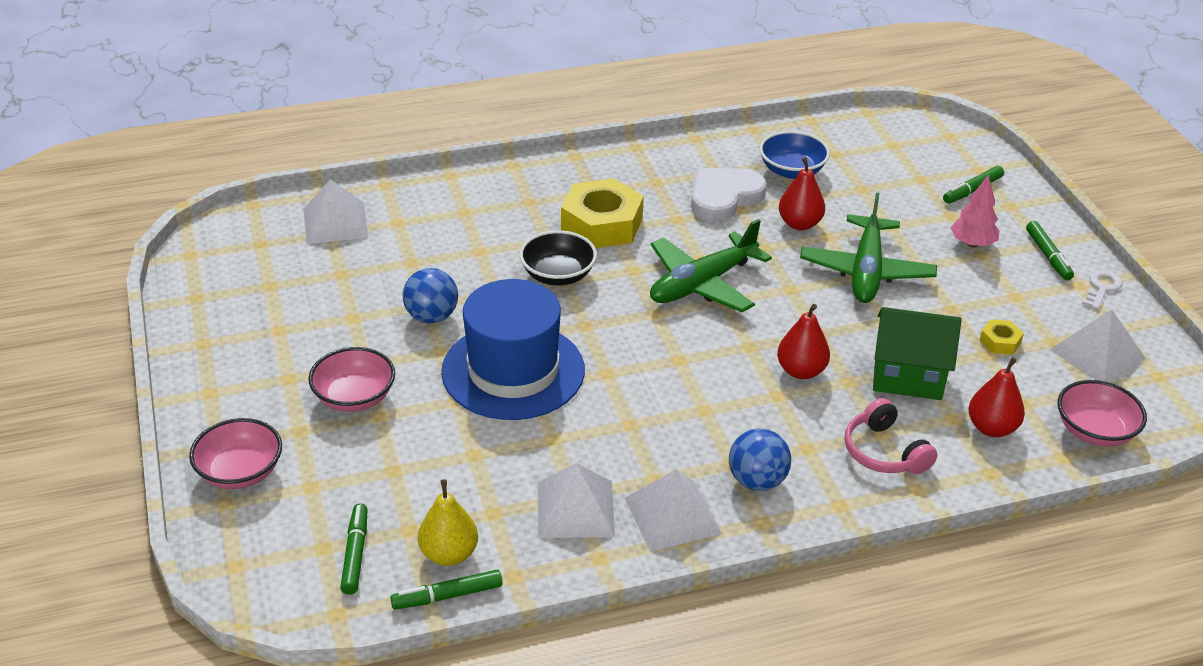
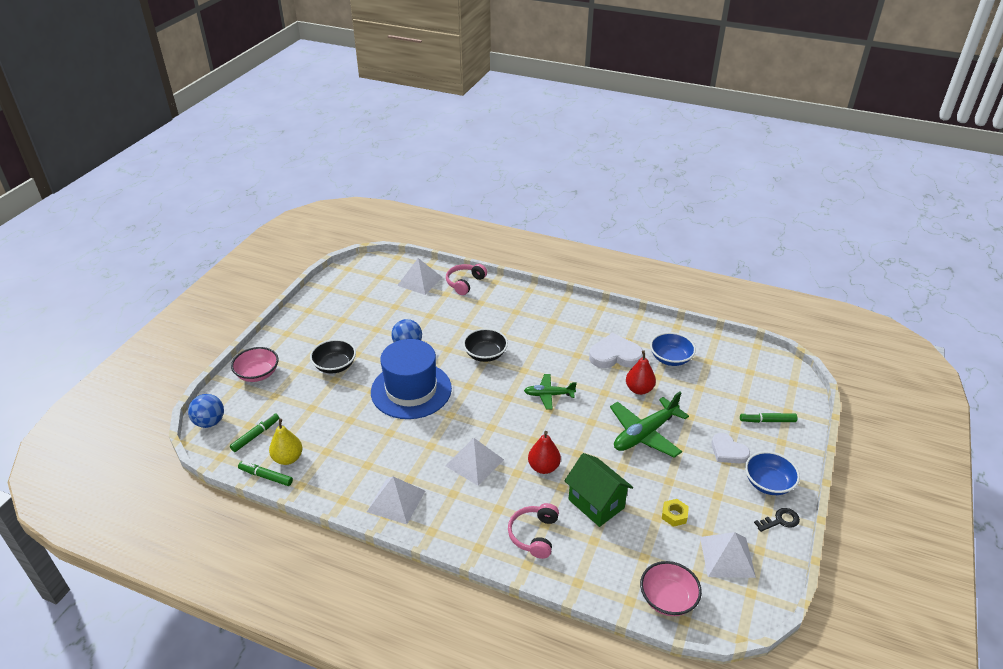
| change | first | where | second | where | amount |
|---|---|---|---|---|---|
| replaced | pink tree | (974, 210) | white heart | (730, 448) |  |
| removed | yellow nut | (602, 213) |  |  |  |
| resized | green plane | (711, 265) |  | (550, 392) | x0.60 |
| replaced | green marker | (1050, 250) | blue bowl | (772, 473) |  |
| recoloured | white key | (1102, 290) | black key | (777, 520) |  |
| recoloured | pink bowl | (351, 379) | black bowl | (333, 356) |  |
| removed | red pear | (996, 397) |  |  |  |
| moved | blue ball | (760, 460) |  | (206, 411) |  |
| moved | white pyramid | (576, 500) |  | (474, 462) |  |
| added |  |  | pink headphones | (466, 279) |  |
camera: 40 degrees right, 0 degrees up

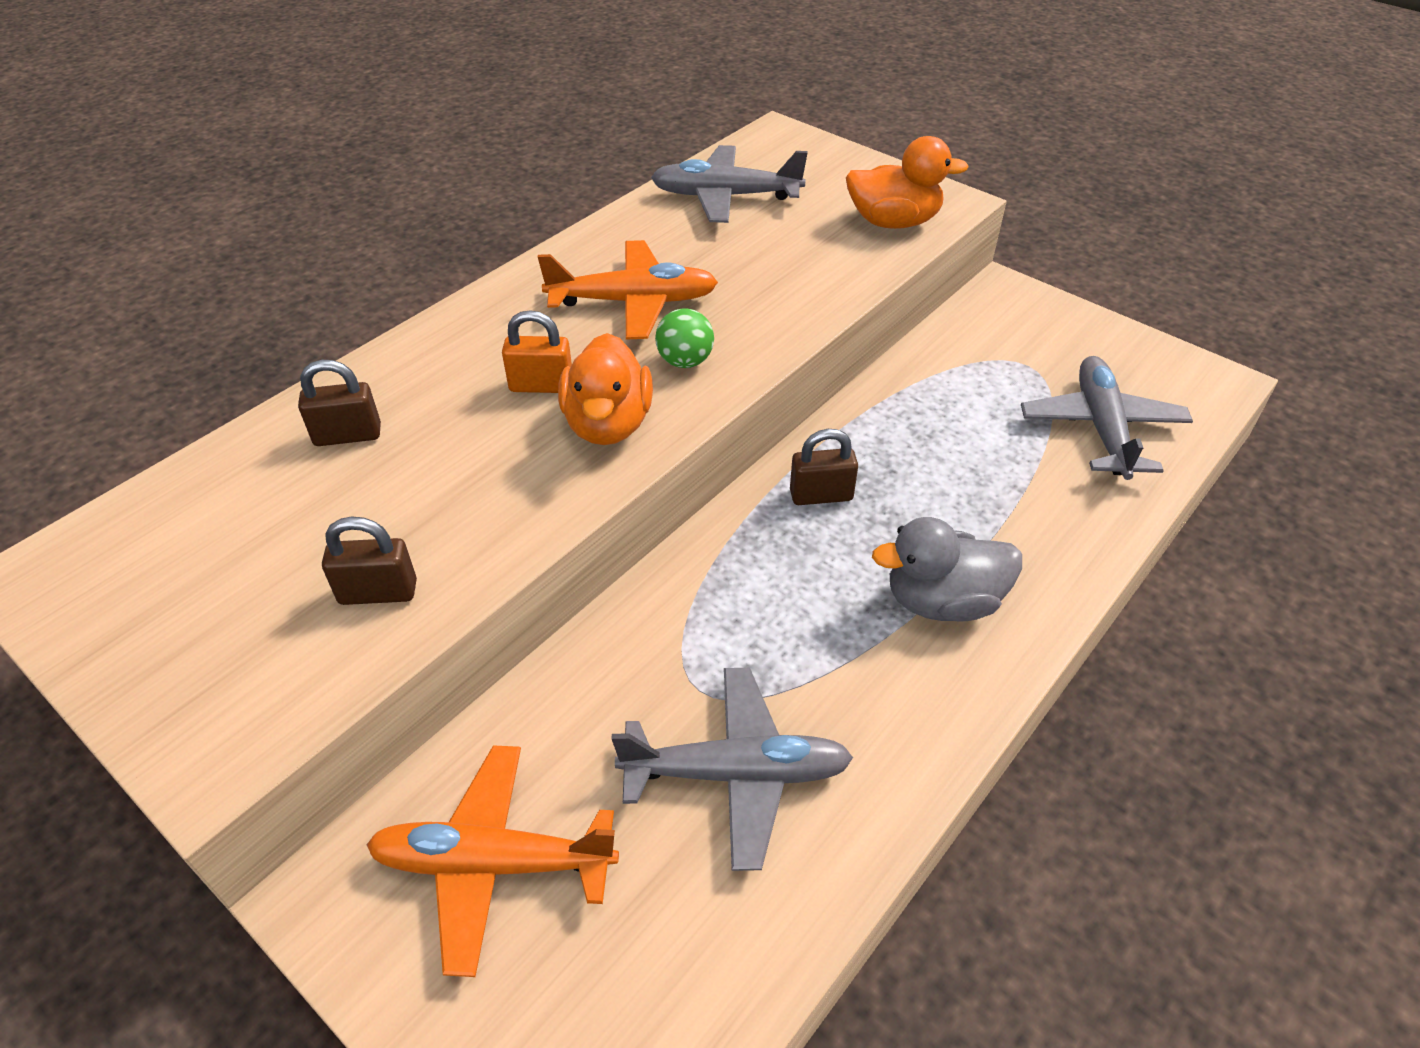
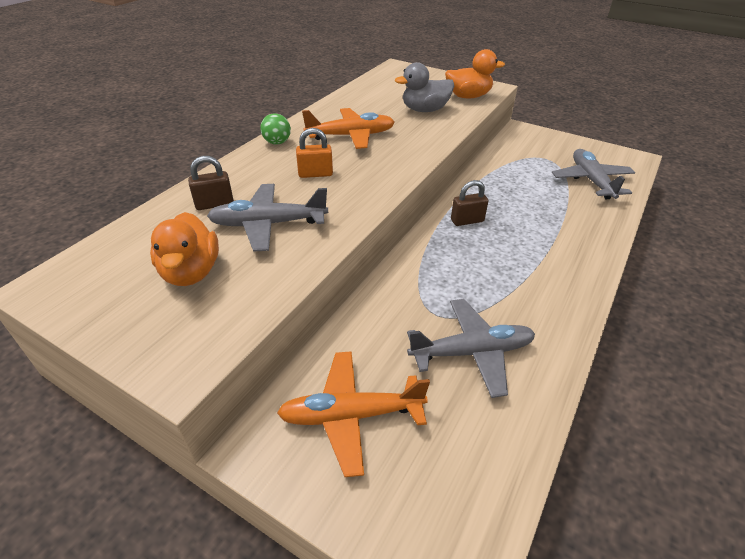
| change | first | where | second | where | amount |
|---|---|---|---|---|---|
| moved | grey plane | (729, 184) |  | (267, 218) |  |
| moved | green ball | (684, 338) |  | (275, 129) |  |
| moved | orange duck | (605, 389) |  | (184, 249) |  |
| removed | brown padlock | (369, 561) |  |  |  |
| moved | grey duck | (947, 569) |  | (424, 87) |  |
camera: 10 degrees left, 5 degrees down

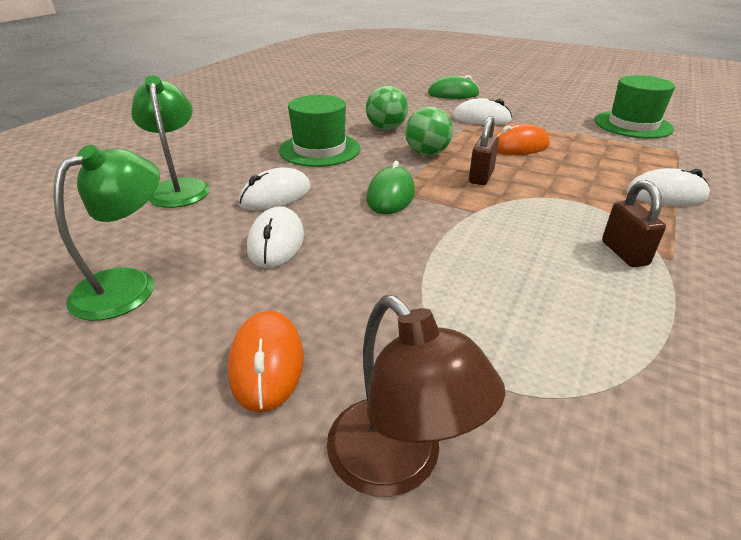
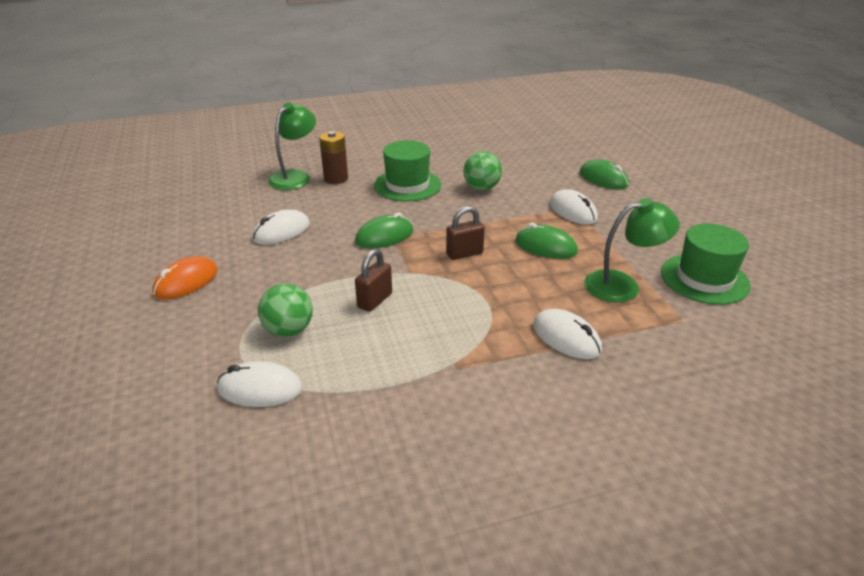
| change | first | where | second | where | amount |
|---|---|---|---|---|---|
| moved | green ball | (429, 131) |  | (285, 310) |  |
| recoloured | orange mouse | (522, 139) | green mouse | (546, 241) |  |
| moved | green lamp | (107, 233) |  | (632, 250) |  |
| moved | white mouse | (275, 189) |  | (259, 384) |  |
| moved | brown padlock | (634, 223) |  | (373, 280) |  |
| removed | brown lamp | (416, 396) |  |  |  |
| added |  |  | brown battery | (333, 157) |  |
camera: 45 degrees right, 0 degrees up

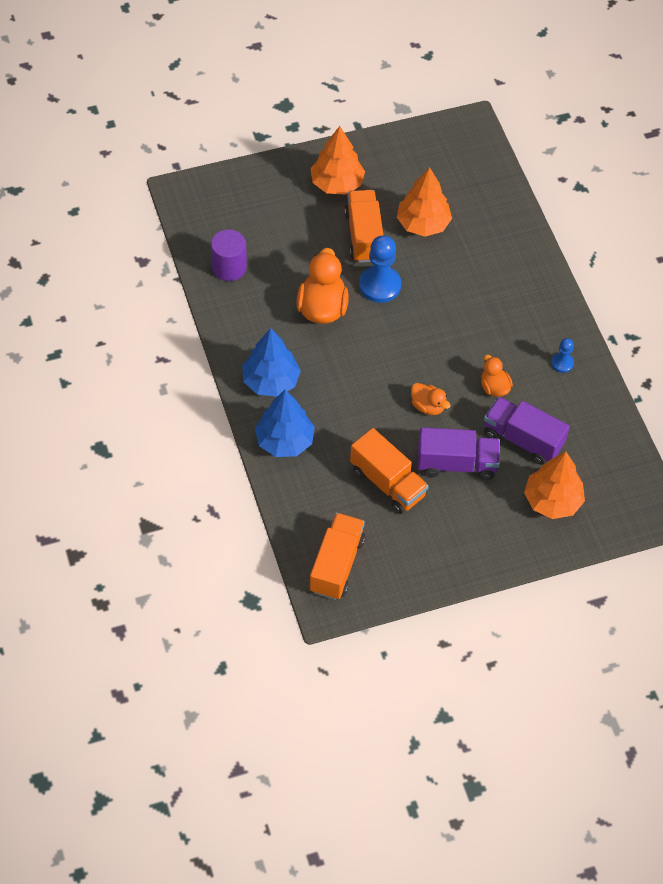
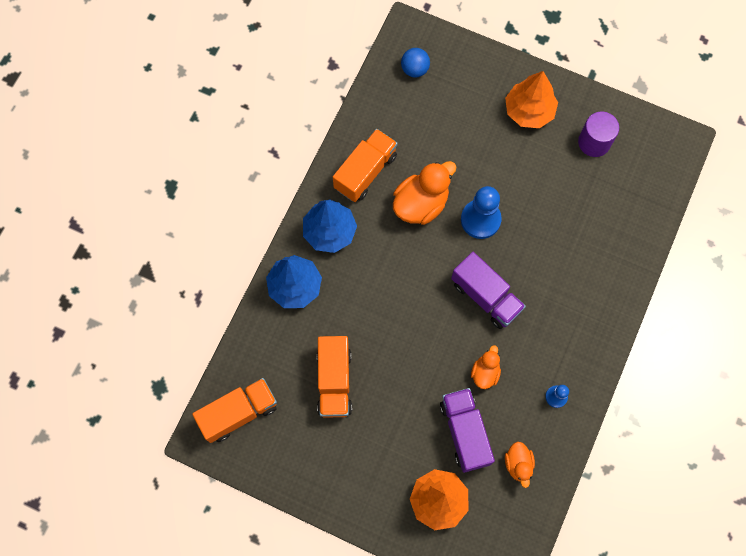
| change | first | where | second | where | amount |
|---|---|---|---|---|---|
| removed | orange tree | (424, 201) |  |  |  |
| moved | orange truck | (363, 226) |  | (365, 165) |  |
| moved | purple cylinder | (229, 255) |  | (598, 134) |  |
| moved | orange duck | (431, 399) |  | (520, 465) |  |
| moved | purple truck | (459, 453) |  | (488, 290) |  |
| added |  |  | blue ball | (415, 63) |  |
camera: 45 degrees right, 15 degrees up

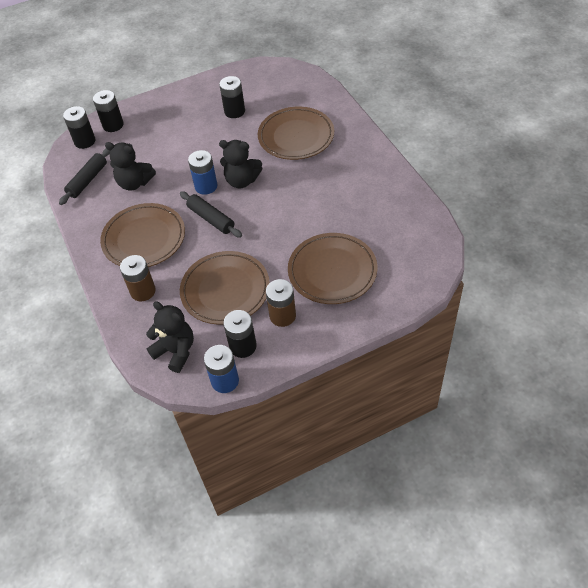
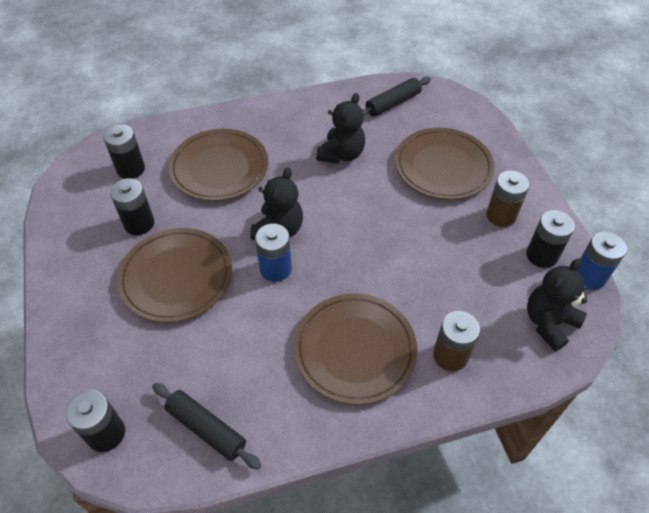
| change | first | where | second | where | amount |
|---|---|---|---|---|---|
| moved | black battery | (108, 111) |  | (124, 151) |  |
| moved | black teddy bear | (130, 166) |  | (340, 128) |  |
| moved | black rolling pin | (211, 214) |  | (396, 97) |  |
| moved | brown plate | (225, 288) |  | (174, 275) |  |
camera: 85 degrees left, 0 degrees up

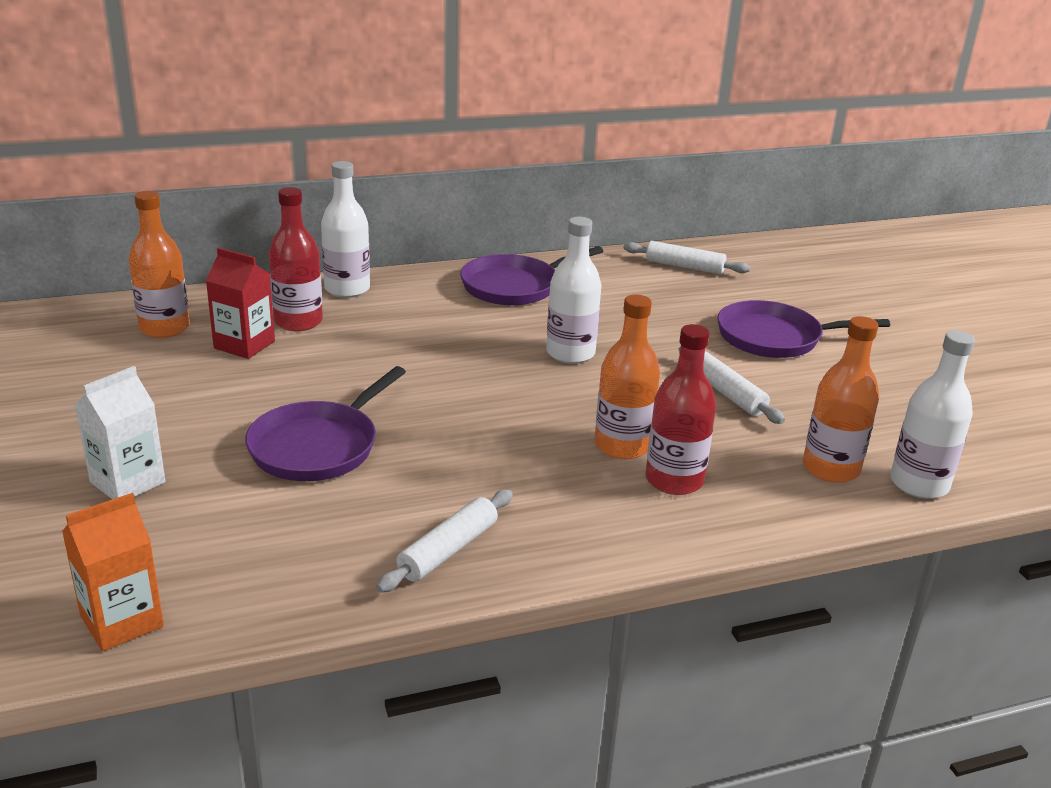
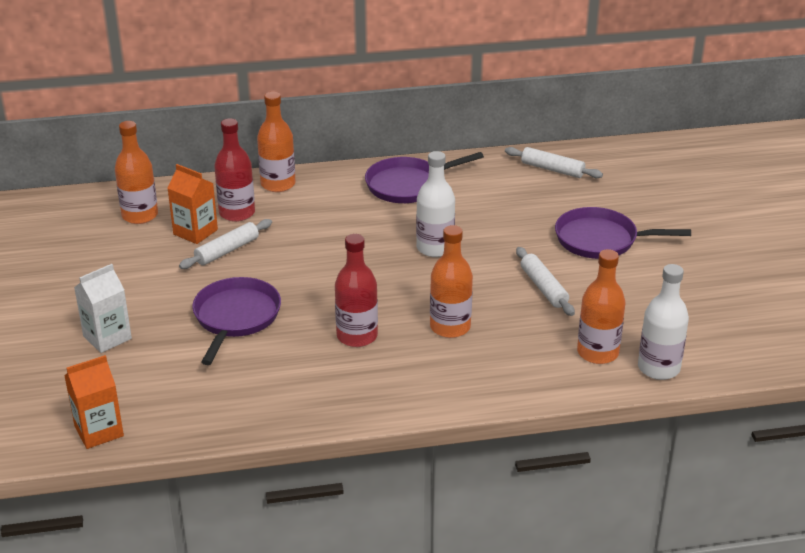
| change | first | where | second | where | amount |
|---|---|---|---|---|---|
| recoloured | white bottle | (345, 229) | orange bottle | (276, 142) |  |
| recoloured | red carton | (240, 303) | orange carton | (192, 204) |  |
| moved | red bottle | (680, 409) |  | (356, 290) |  |
| turned | purple pan | (325, 423) |  | (236, 321) | 150 degrees clockwise |
| moved | white rolling pin | (444, 541) |  | (225, 244) |  |
camera: 10 degrees right, 5 degrees up

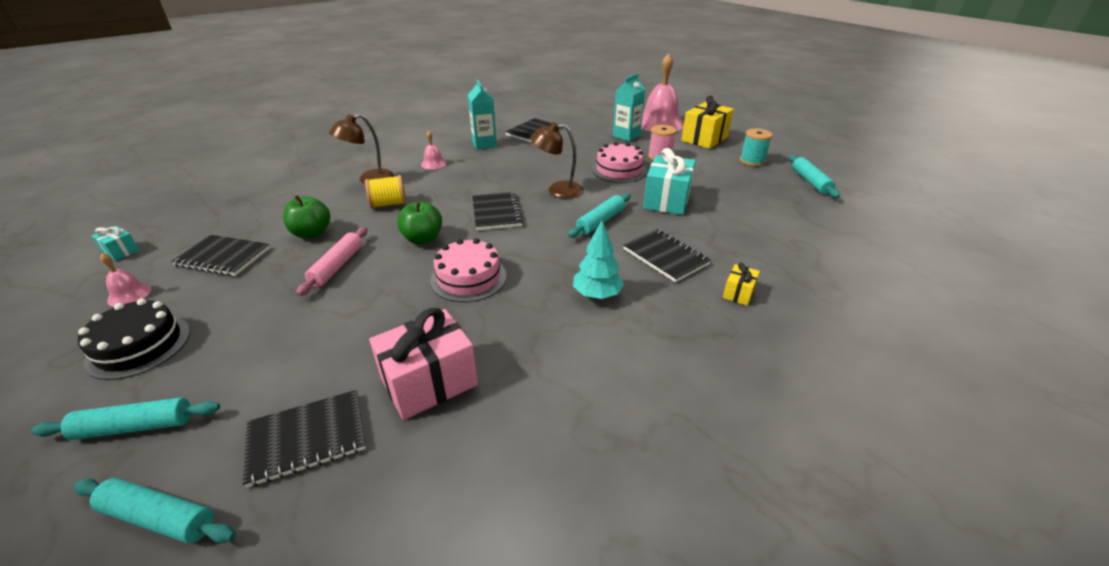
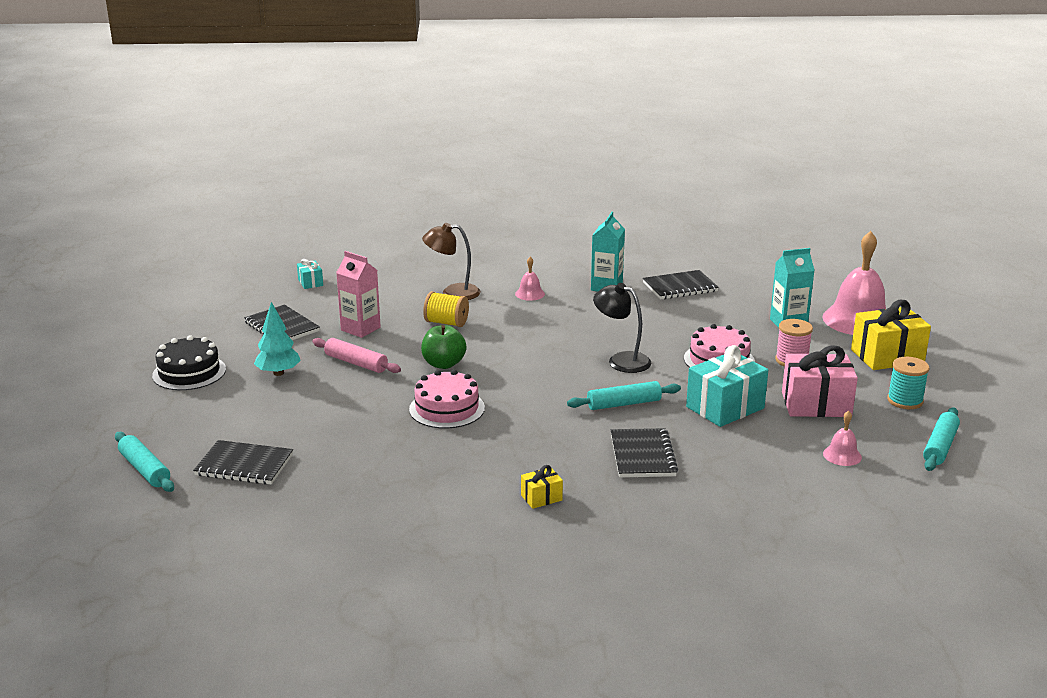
| change | first | where | second | where | amount |
|---|---|---|---|---|---|
| recoloured | brown lamp | (557, 160) | black lamp | (622, 328) |  |
| removed | black notebook | (497, 211) |  |  |  |
| replaced | green apple | (306, 216) | pink carton | (358, 294) |  |
| moved | turquoise tree | (598, 260) |  | (277, 339) |  |
| moved | turquoise gift | (115, 243) |  | (310, 274) |  |
| turned | pink rolling pin | (332, 261) |  | (356, 355) | 75 degrees clockwise |
| moved | pink bell | (125, 280) |  | (842, 438) |  |
| moved | yellow gift | (741, 284) |  | (542, 487) |  |
| moved | pink gift | (423, 364) |  | (820, 381) |  |
| removed | turquoise rolling pin | (125, 418) |  |  |  |
camera: 35 degrees right, 10 degrees down

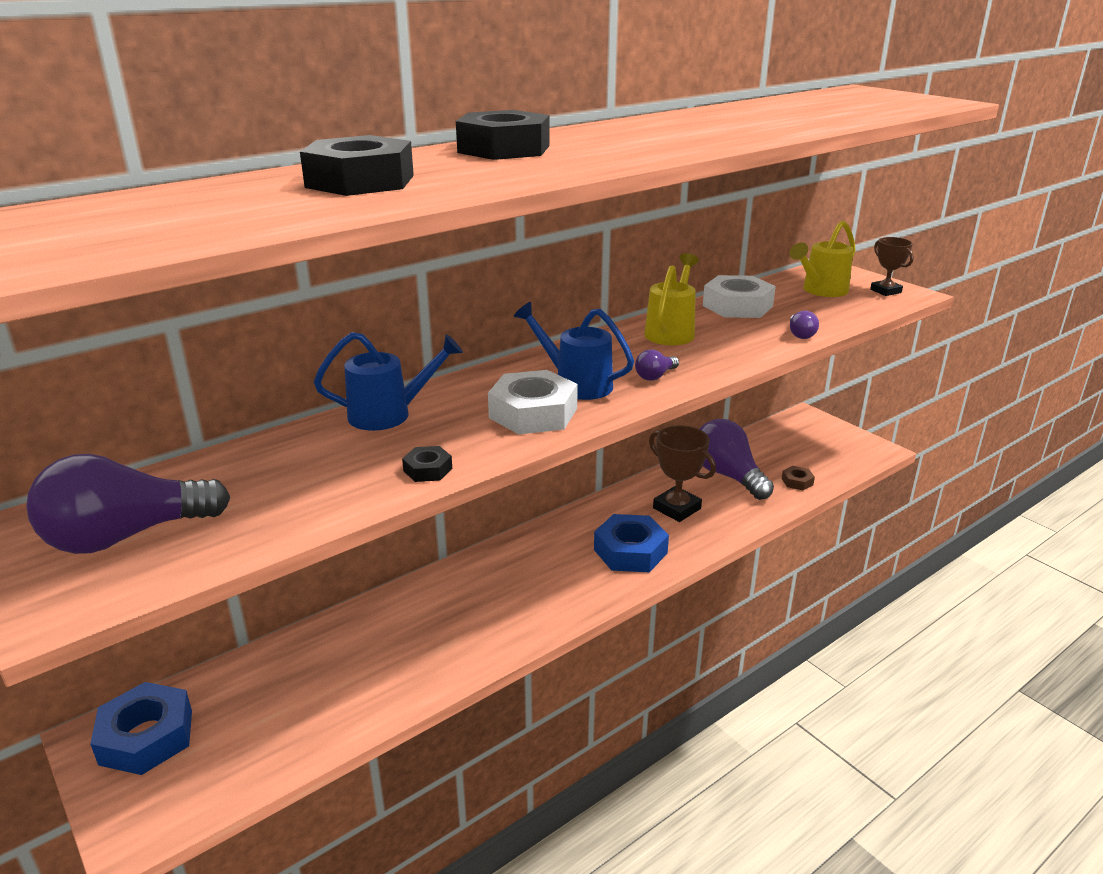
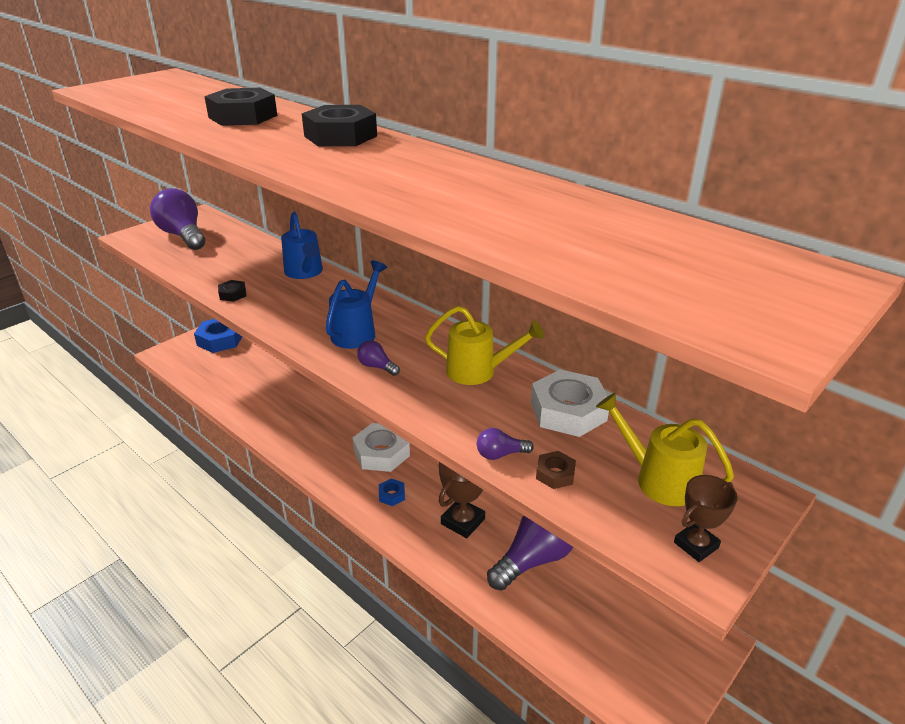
| change | first | where | second | where | amount |
|---|---|---|---|---|---|
| moved | white nut | (533, 402) |  | (381, 447) |  |
| moved | brown nut | (798, 478) |  | (556, 470) |  |
| resized | blue nut | (631, 543) |  | (392, 492) | x0.48 |
camera: 80 degrees right, 5 degrees up

